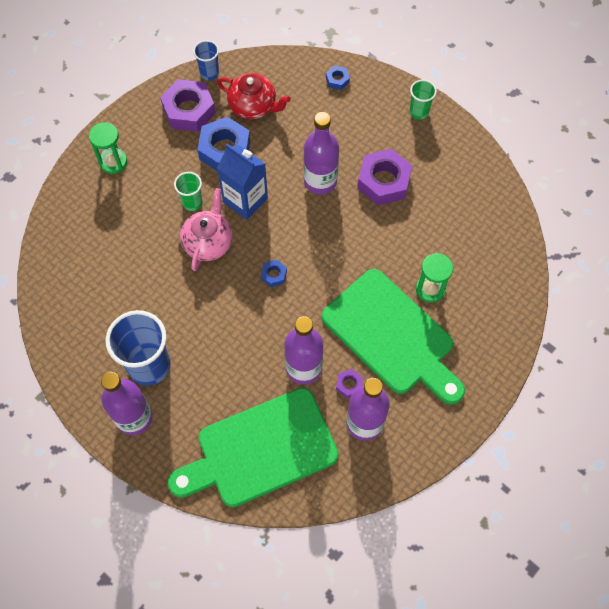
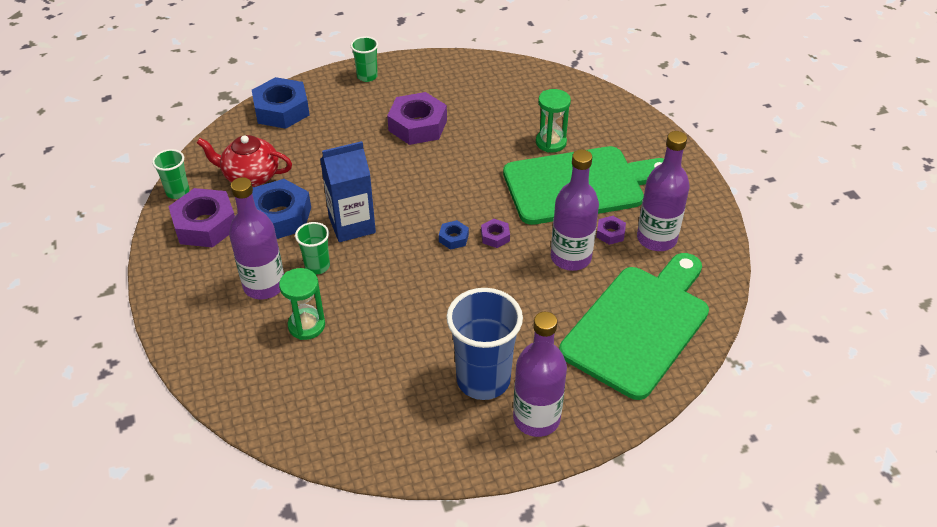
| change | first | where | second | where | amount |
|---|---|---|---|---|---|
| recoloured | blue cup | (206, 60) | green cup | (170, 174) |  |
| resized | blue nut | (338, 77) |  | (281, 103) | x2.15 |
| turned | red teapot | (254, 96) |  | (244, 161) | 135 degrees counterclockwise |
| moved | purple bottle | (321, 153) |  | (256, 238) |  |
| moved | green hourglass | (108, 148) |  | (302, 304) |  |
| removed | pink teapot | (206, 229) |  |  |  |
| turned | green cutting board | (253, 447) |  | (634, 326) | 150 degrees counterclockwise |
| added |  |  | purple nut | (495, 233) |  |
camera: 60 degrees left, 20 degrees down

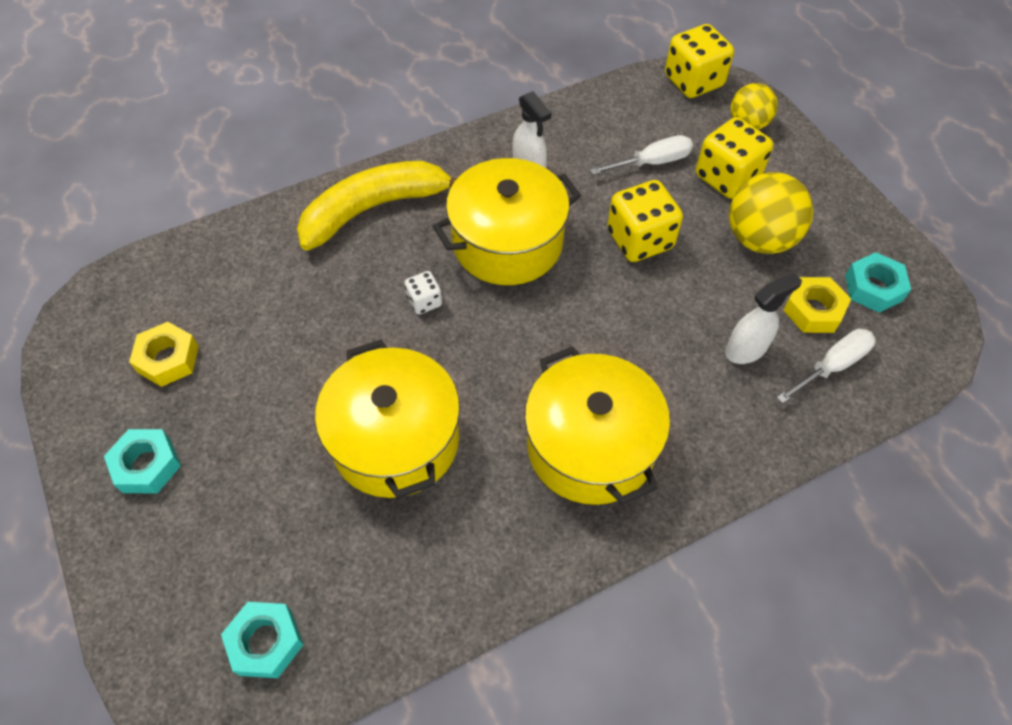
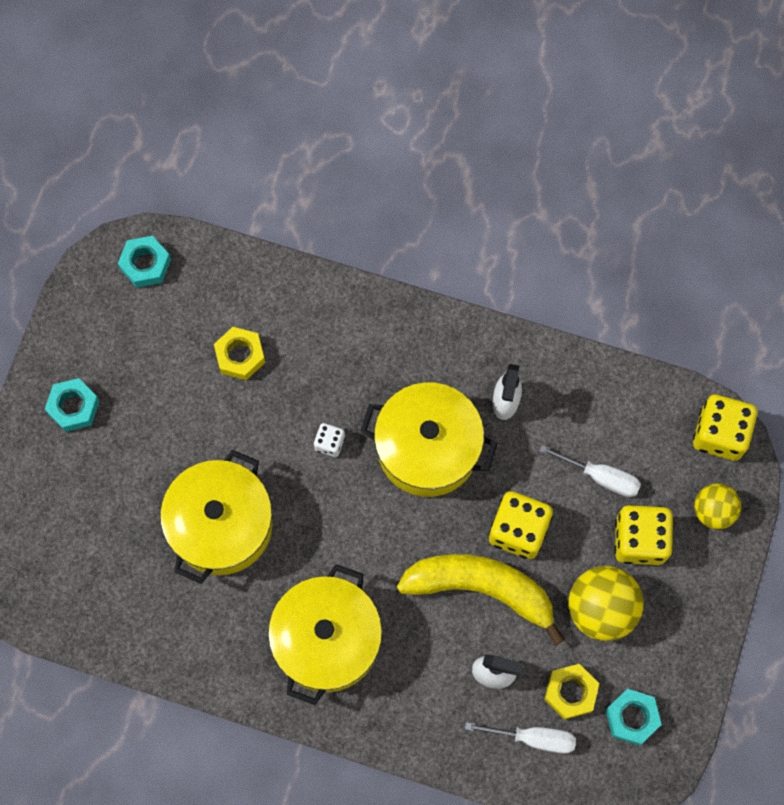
| change | first | where | second | where | amount |
|---|---|---|---|---|---|
| moved | yellow banana | (377, 205) |  | (481, 600) |  |
| moved | yellow nut | (164, 354) |  | (239, 353) |  |
| moved | turquoise nut | (262, 640) |  | (144, 262) |  |
camera: 45 degrees right, 15 degrees up

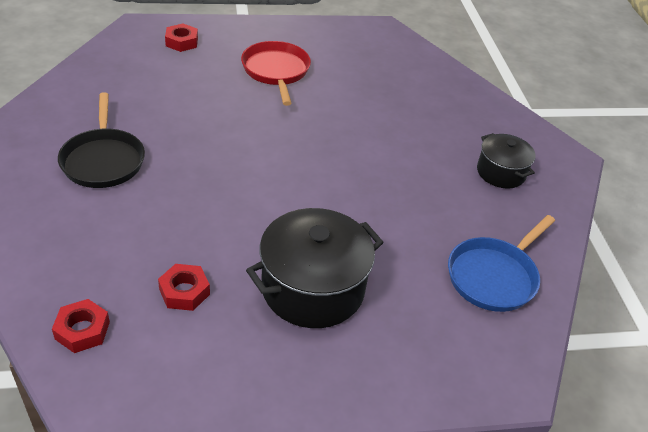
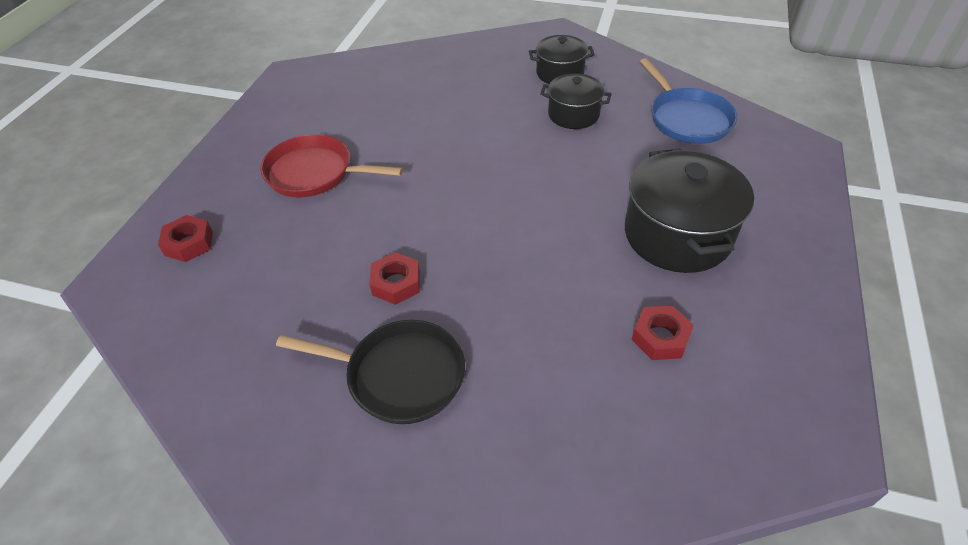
| change | first | where | second | where | amount |
|---|---|---|---|---|---|
| moved | red nut | (81, 326) |  | (394, 278) |  |
| added |  |  | black pot | (575, 101) |  |
camera: 60 degrees left, 5 degrees up

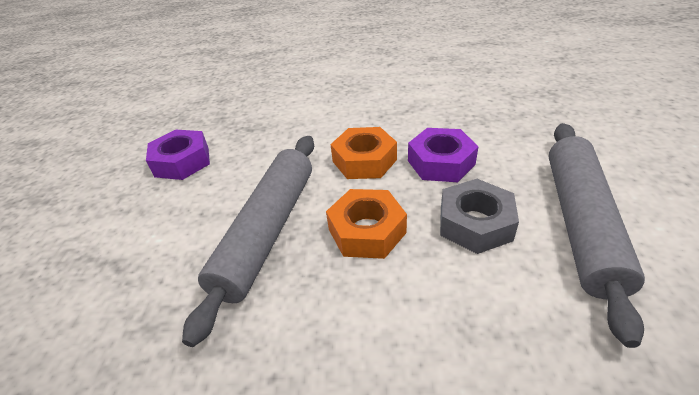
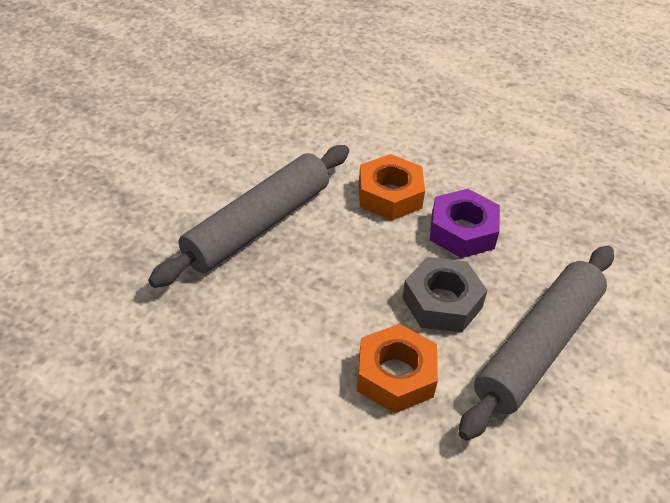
| change | first | where | second | where | amount |
|---|---|---|---|---|---|
| removed | purple nut | (178, 154) |  |  |  |
| moved | orange nut | (366, 224) |  | (397, 368) |  |
camera: 20 degrees right, 5 degrees up

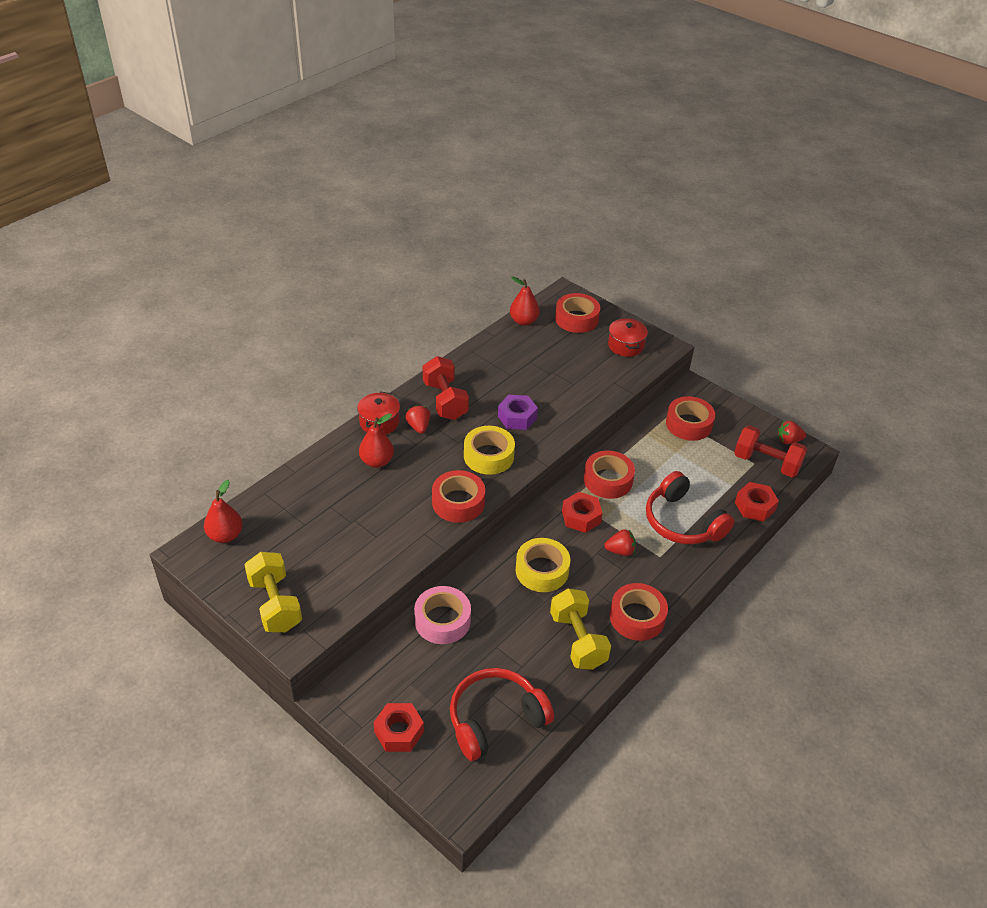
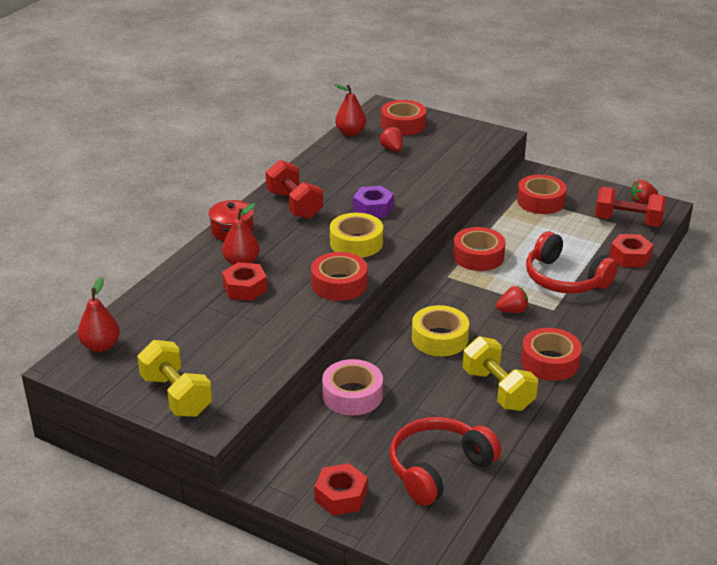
| change | first | where | second | where | amount |
|---|---|---|---|---|---|
| removed | red pot | (628, 337) |  |  |  |
| moved | red strawberry | (417, 419) |  | (391, 139) |  |
| moved | red nut | (582, 512) |  | (244, 281) |  |
camera: 10 degrees left, 10 degrees down

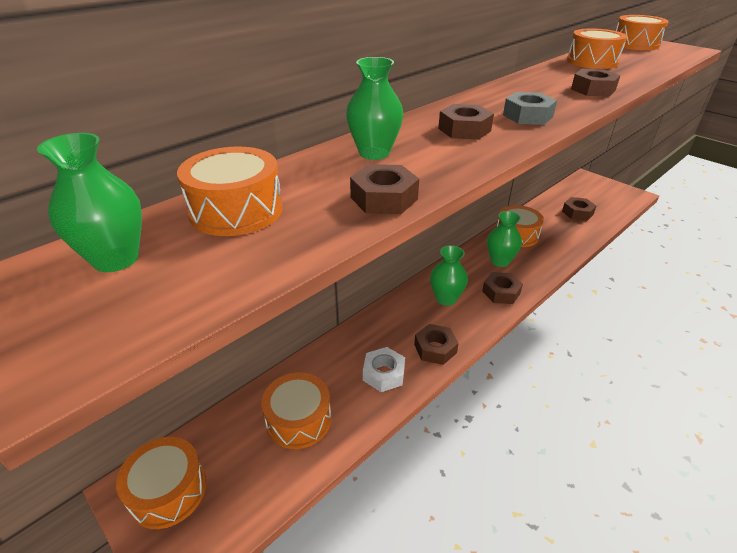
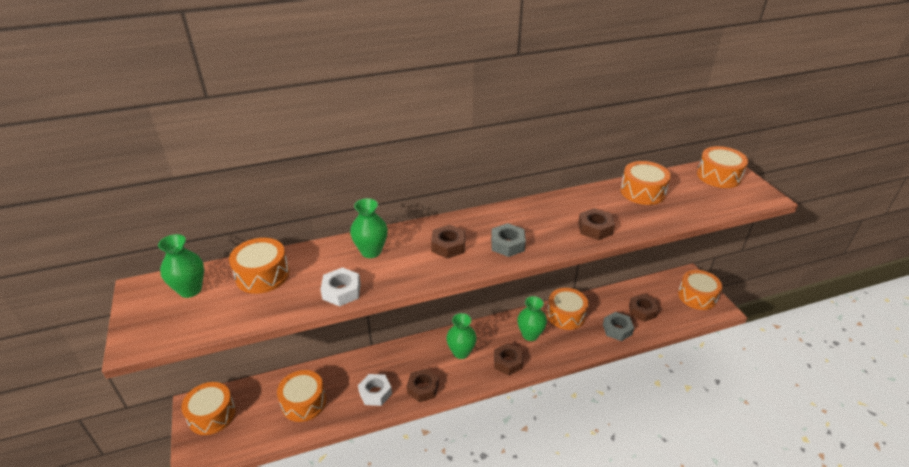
| change | first | where | second | where | amount |
|---|---|---|---|---|---|
| recoloured | brown nut | (384, 189) | white nut | (340, 287) |  |
| added |  |  | orange drum | (700, 290) |  |
| added |  |  | grey nut | (618, 326) |  |
camera: 25 degrees right, 0 degrees up

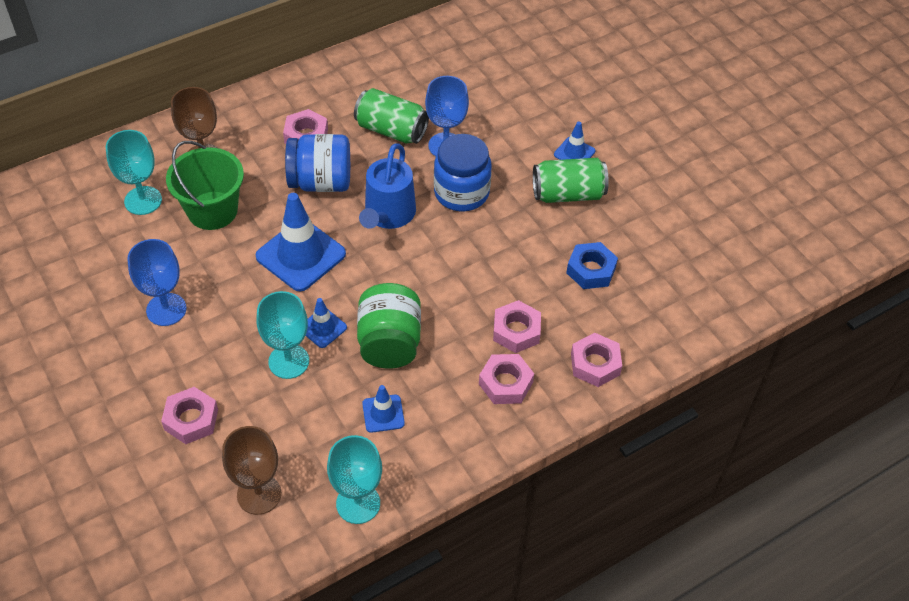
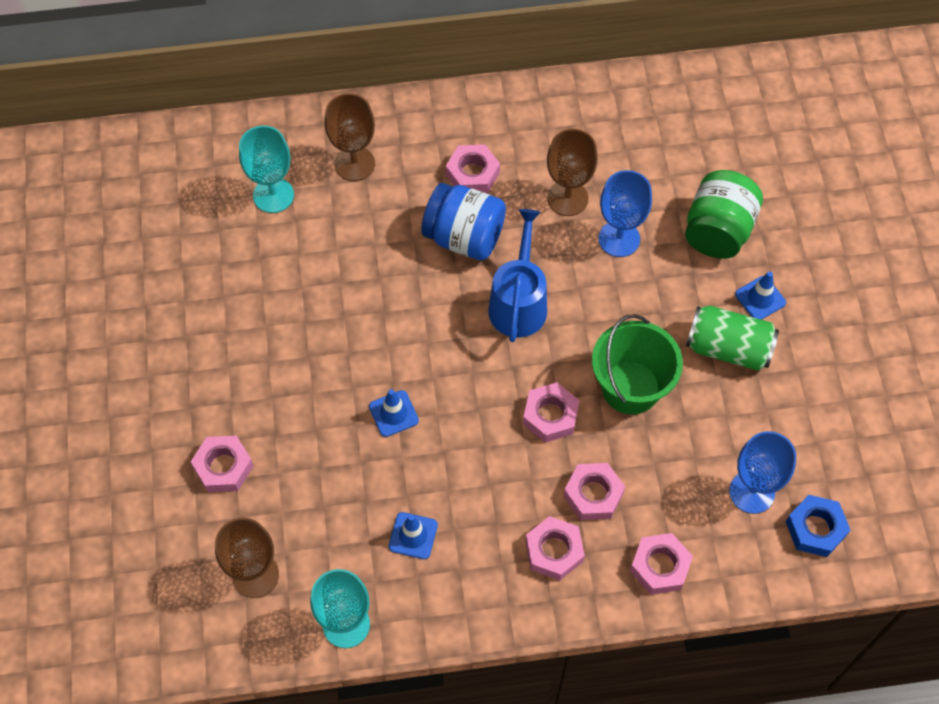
| change | first | where | second | where | amount |
|---|---|---|---|---|---|
| replaced | green can | (391, 116) | brown goblet | (572, 172) |  |
| removed | blue jar | (463, 172) |  |  |  |
| moved | green bucket | (205, 185) |  | (637, 364) |  |
| turned | blue watering can | (387, 186) |  | (517, 275) | 150 degrees clockwise |
| removed | blue traffic cone | (301, 242) |  |  |  |
| moved | blue goblet | (157, 282) |  | (762, 472) |  |
| moved | blue nut | (592, 265) |  | (818, 526) |  |
| moved | green jar | (389, 325) |  | (724, 214) |  |
| removed | turquoise goblet | (283, 335) |  |  |  |
| added |  |  | pink nut | (551, 412) |  |
camera: 25 degrees right, 10 degrees up

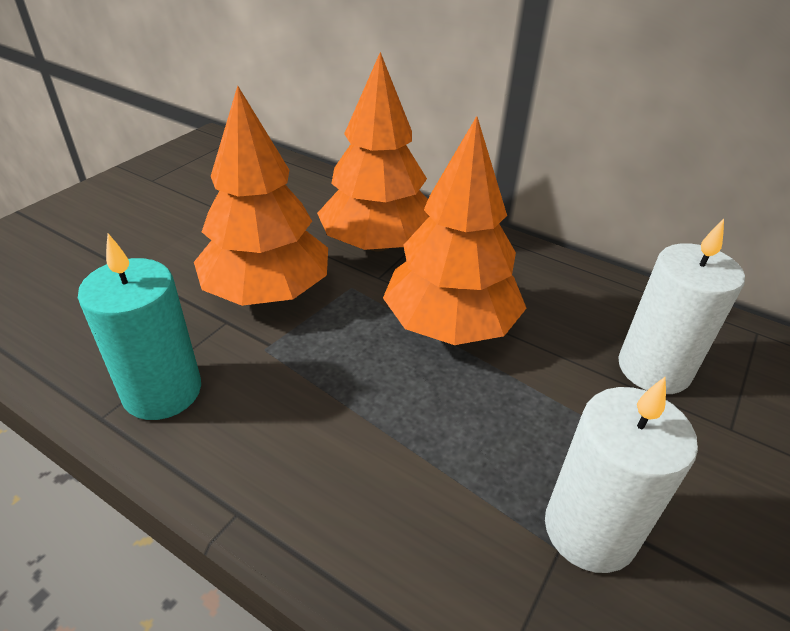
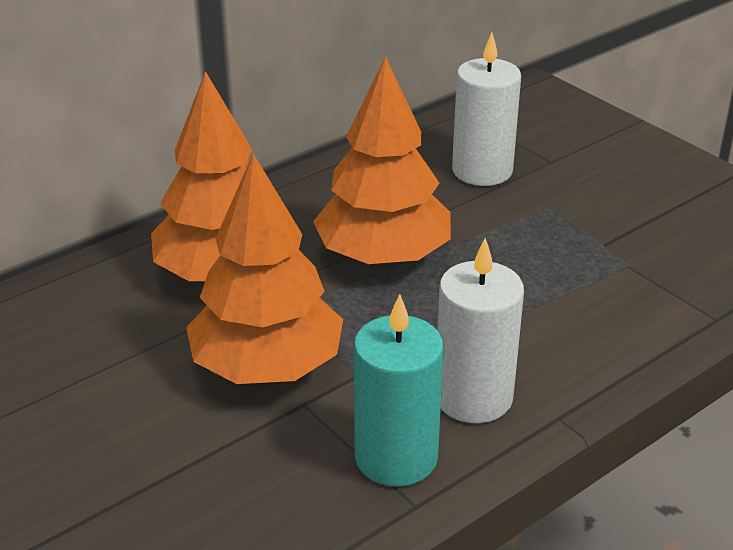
| change | first | where | second | where | amount |
|---|---|---|---|---|---|
| moved | white candle | (621, 475) |  | (480, 330) |  |
camera: 70 degrees left, 5 degrees down

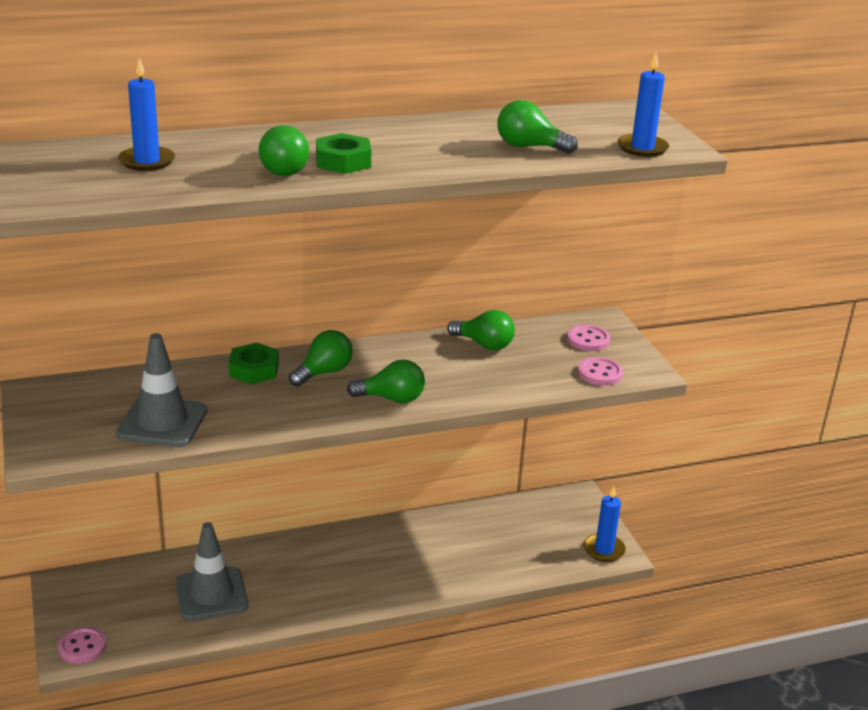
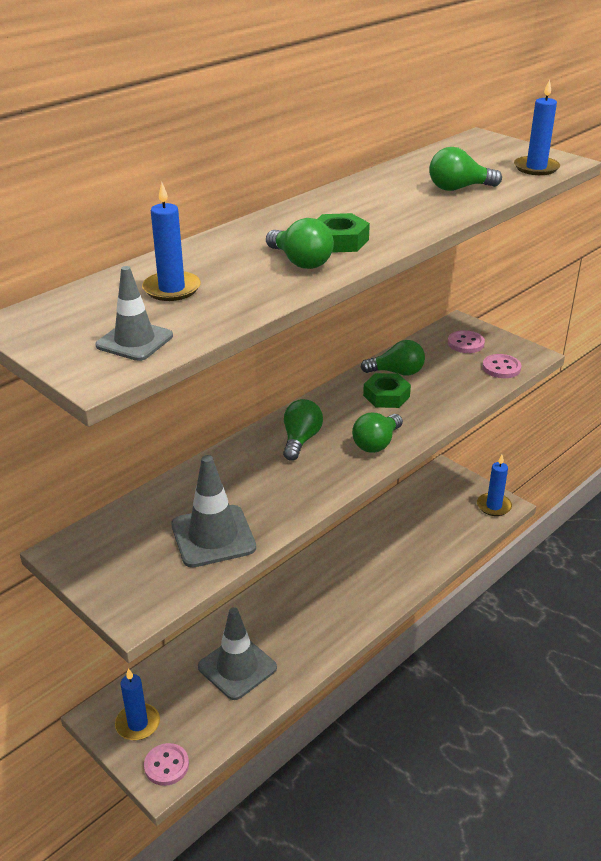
| change | first | where | second | where | amount |
|---|---|---|---|---|---|
| moved | green nut | (254, 363) |  | (387, 390) |  |
| turned | green light bulb | (386, 381) |  | (377, 433) | 150 degrees clockwise |
| added |  |  | grey traffic cone | (134, 313) |  |
| added |  |  | blue candle | (137, 704) |  |
camera: 25 degrees left, 5 degrees up

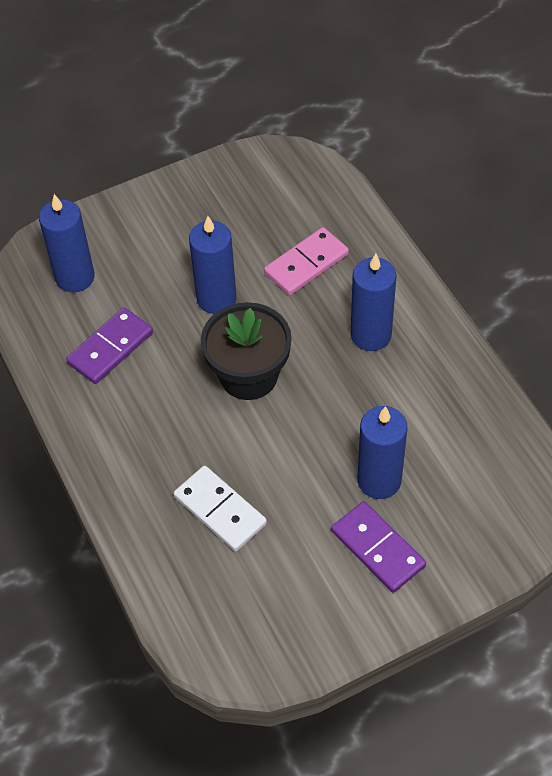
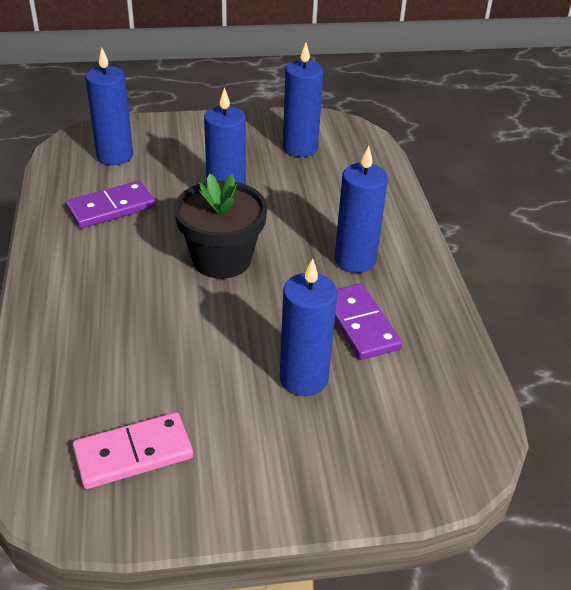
| change | first | where | second | where | amount |
|---|---|---|---|---|---|
| moved | pink domino | (306, 261) |  | (132, 450) |  |
| removed | white domino | (220, 508) |  |  |  |
| moved | purple domino | (378, 547) |  | (368, 321) |  |
| added |  |  | blue candle | (303, 100) |  |
camera: 15 degrees right, 15 degrees down

